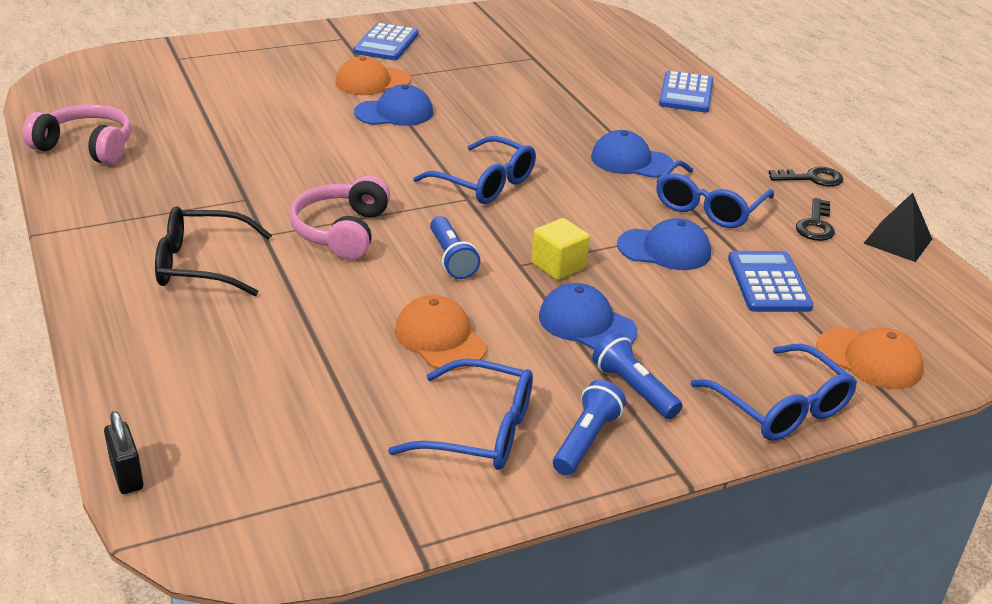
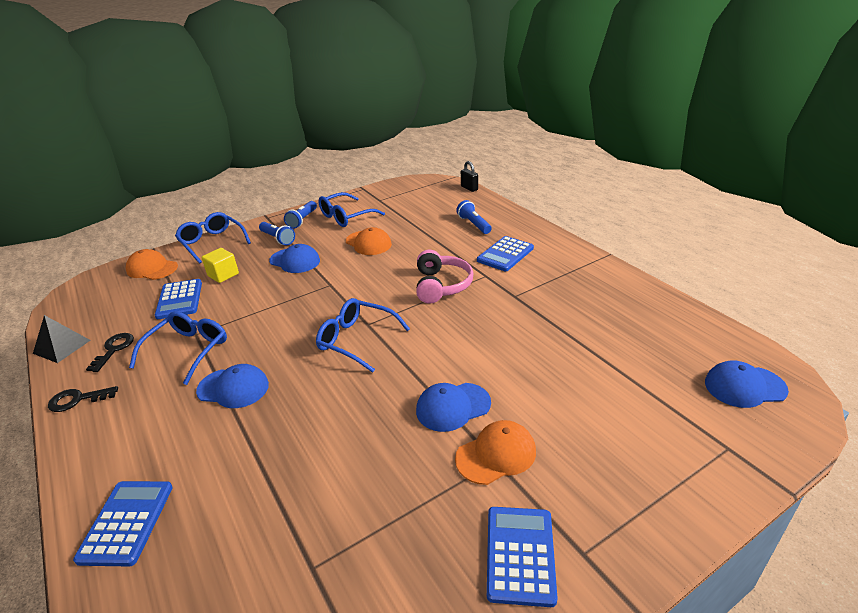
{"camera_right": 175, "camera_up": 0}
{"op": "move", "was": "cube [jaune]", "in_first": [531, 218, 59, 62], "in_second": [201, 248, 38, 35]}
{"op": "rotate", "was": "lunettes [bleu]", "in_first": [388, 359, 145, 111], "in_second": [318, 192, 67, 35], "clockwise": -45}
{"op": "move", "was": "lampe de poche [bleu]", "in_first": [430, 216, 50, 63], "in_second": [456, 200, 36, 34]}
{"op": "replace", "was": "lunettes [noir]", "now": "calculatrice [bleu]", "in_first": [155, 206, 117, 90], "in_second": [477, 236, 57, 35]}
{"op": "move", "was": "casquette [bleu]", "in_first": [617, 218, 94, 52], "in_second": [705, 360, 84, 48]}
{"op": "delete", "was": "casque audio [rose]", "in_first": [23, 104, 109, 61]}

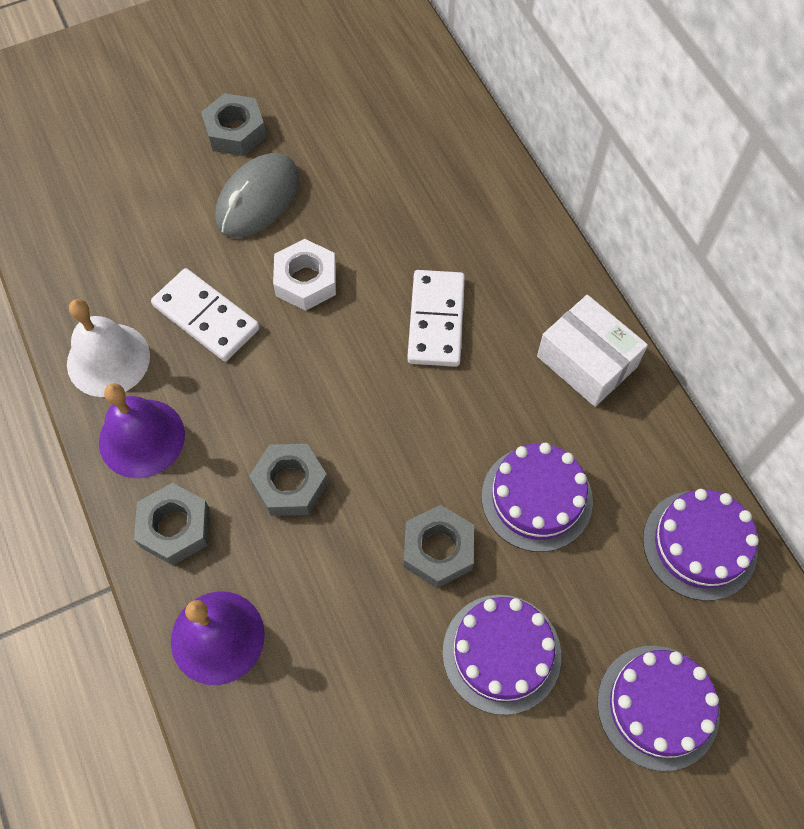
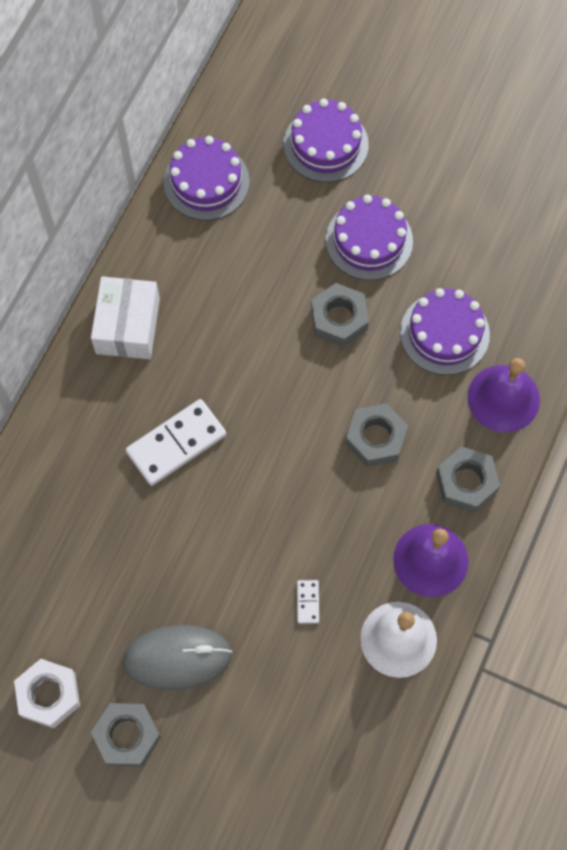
{"camera_right": -130, "camera_up": 5}
{"op": "move", "was": "écrou [blanc]", "in_first": [273, 239, 63, 72], "in_second": [14, 659, 66, 69]}
{"op": "resize", "was": "domino [blanc]", "in_first": [151, 268, 109, 93], "in_second": [297, 580, 22, 44], "ratio": 0.45}
{"op": "move", "was": "gâteau [violet]", "in_first": [482, 443, 111, 109], "in_second": [400, 288, 90, 87]}

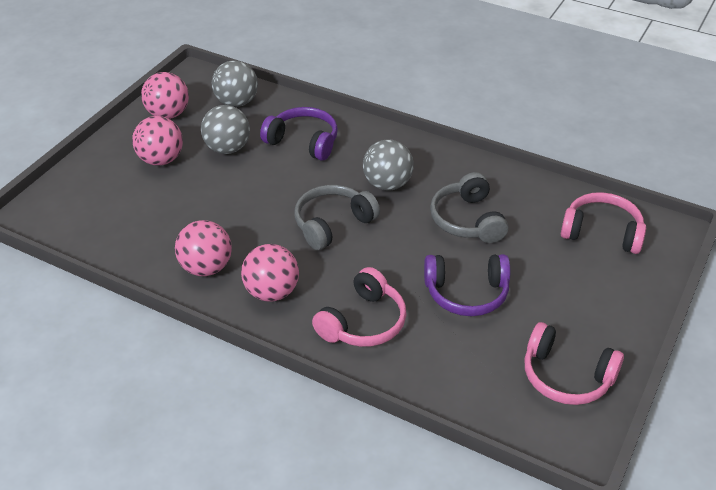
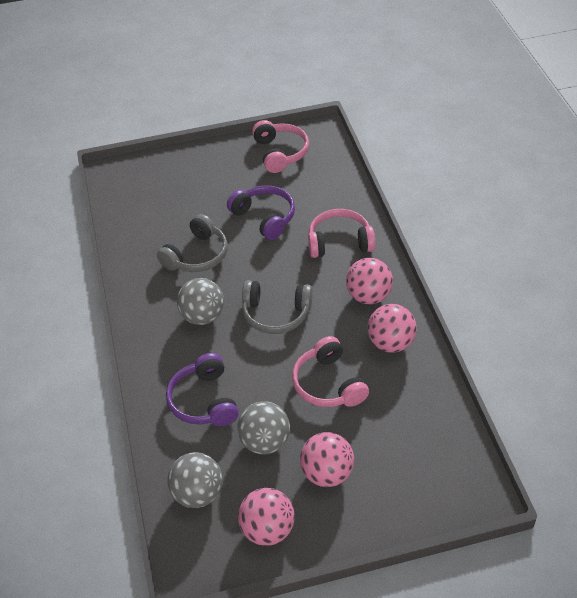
{"camera_right": -130, "camera_up": 5}
{"op": "move", "was": "casque audio [rose]", "in_first": [561, 192, 85, 62], "in_second": [292, 336, 77, 71]}

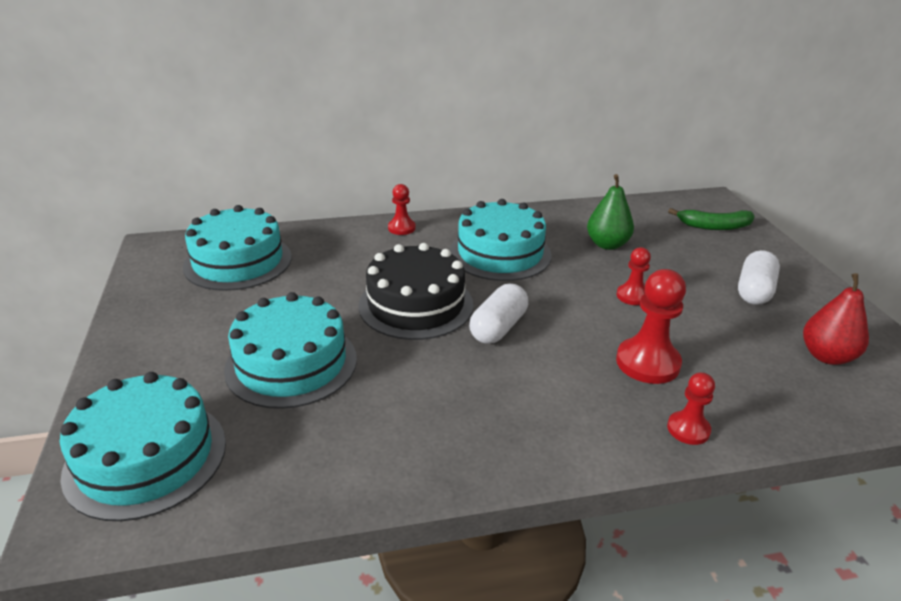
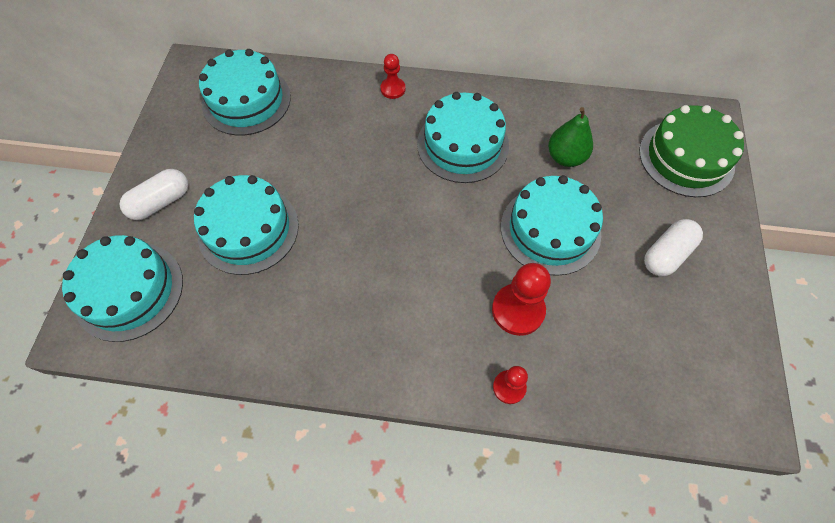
{"camera_right": 20, "camera_up": 30}
{"op": "move", "was": "gélule [blanc]", "in_first": [469, 284, 59, 60], "in_second": [119, 169, 70, 51]}
{"op": "replace", "was": "pion [rouge]", "now": "gâteau [turquoise]", "in_first": [616, 247, 35, 58], "in_second": [501, 175, 102, 101]}
{"op": "replace", "was": "banane [vert]", "now": "gâteau [vert]", "in_first": [668, 208, 87, 22], "in_second": [639, 105, 105, 92]}
{"op": "delete", "was": "gâteau [noir]", "in_first": [358, 243, 116, 97]}
{"op": "delete", "was": "poire [rouge]", "in_first": [803, 273, 66, 92]}

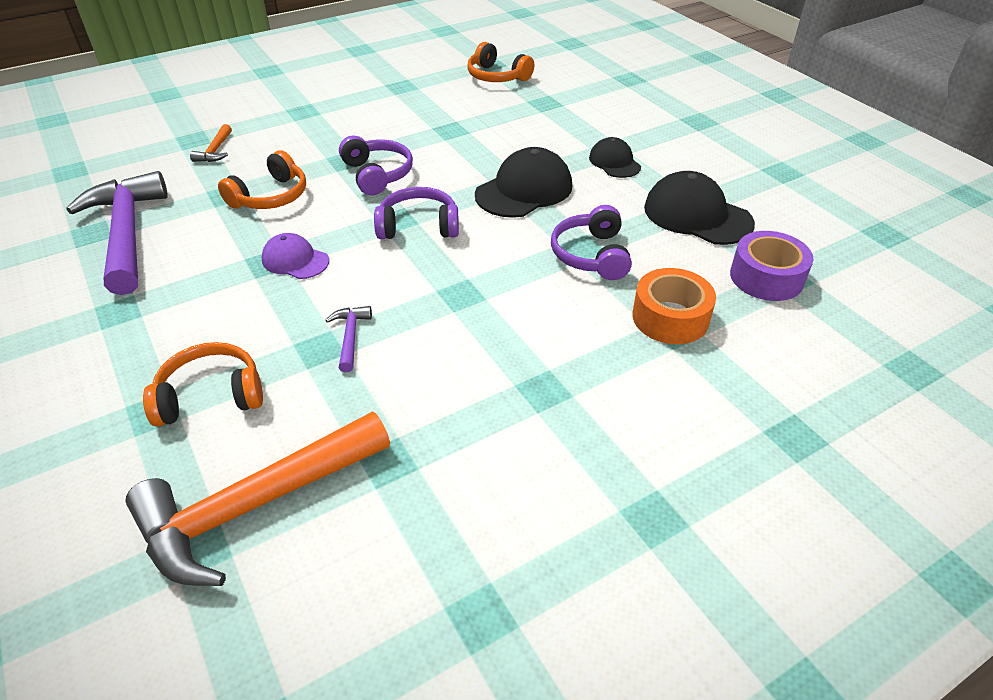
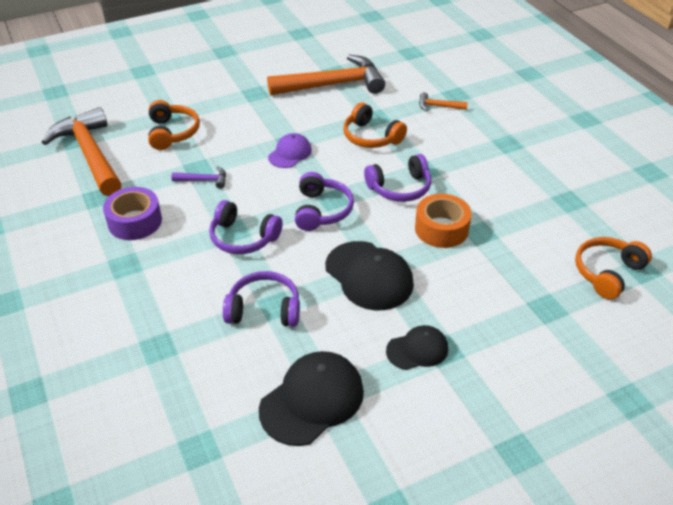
{"camera_right": 95, "camera_up": 0}
{"op": "move", "was": "ruban adhésif [violet]", "in_first": [730, 231, 84, 70], "in_second": [103, 187, 59, 53]}
{"op": "insert", "now": "casque audio [violet]", "in_second": [209, 200, 74, 54]}
{"op": "recolor", "was": "marteau [violet]", "now": "marteau [orange]", "in_first": [67, 171, 101, 124], "in_second": [267, 55, 118, 40]}
{"op": "move", "was": "ruban adhésif [orange]", "in_first": [633, 268, 83, 76], "in_second": [415, 194, 57, 54]}

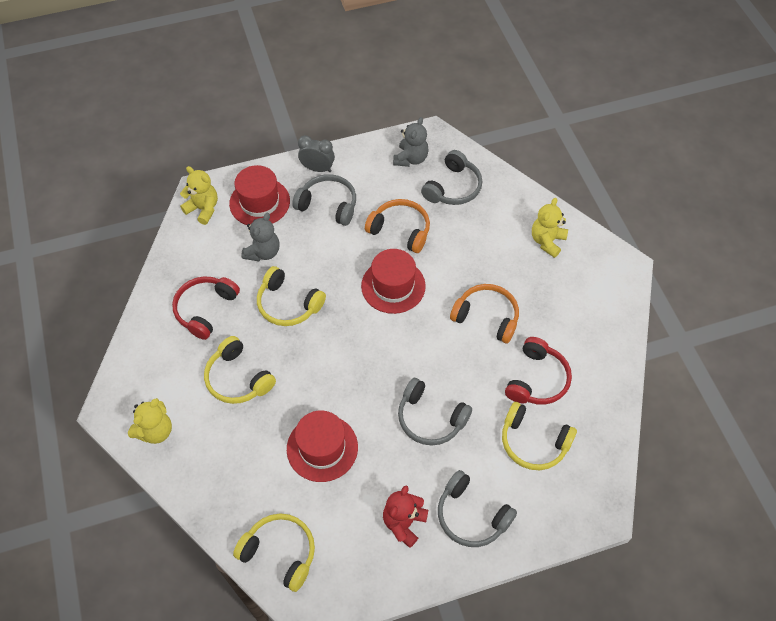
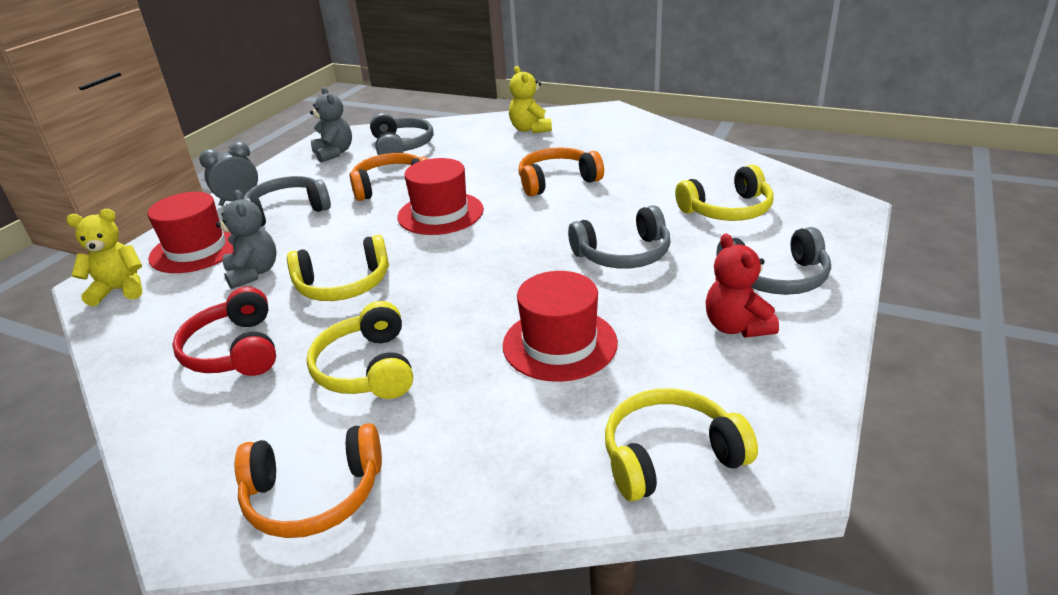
{"camera_right": -45, "camera_up": -25}
{"op": "replace", "was": "ours en peluche [jaune]", "now": "casque audio [orange]", "in_first": [128, 398, 44, 46], "in_second": [235, 423, 147, 115]}
{"op": "rotate", "was": "casque audio [jaune]", "in_first": [204, 336, 72, 68], "in_second": [306, 301, 107, 98], "clockwise": 75}
{"op": "delete", "was": "casque audio [rouge]", "in_first": [505, 337, 67, 68]}

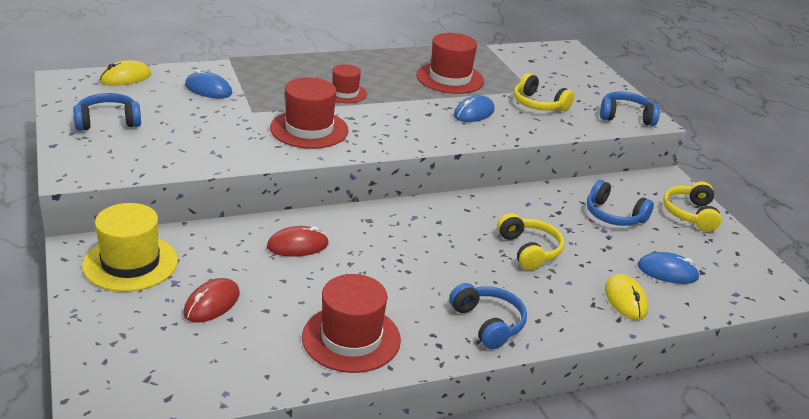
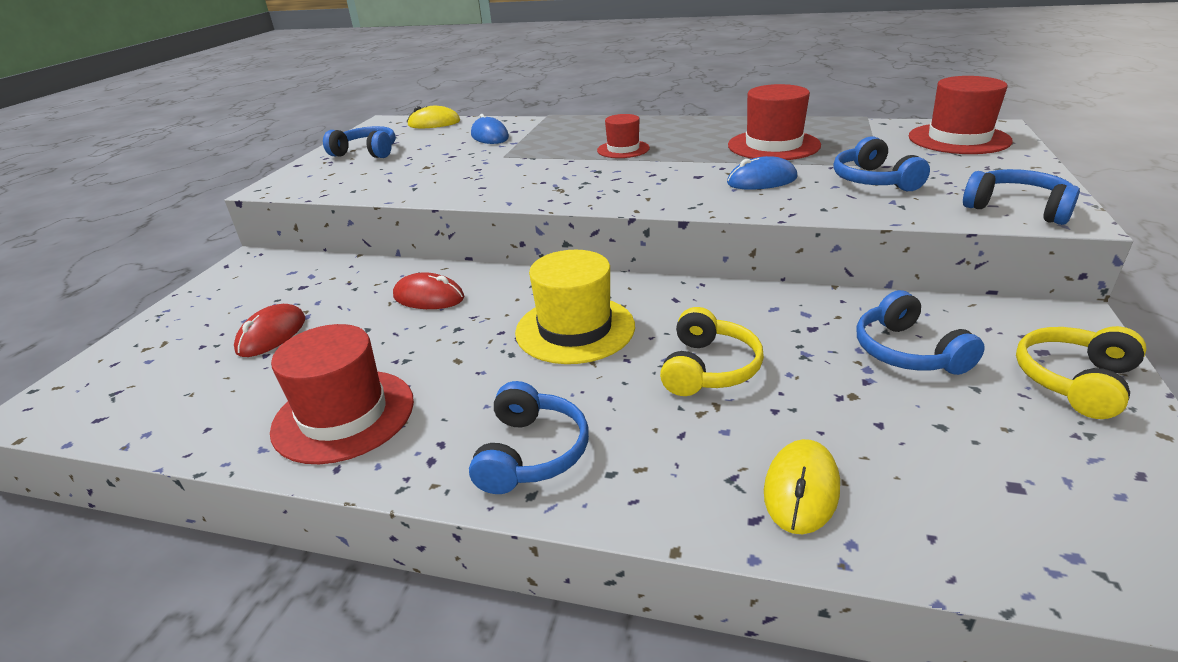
{"camera_right": 40, "camera_up": 0}
{"op": "rotate", "was": "souris [rouge]", "in_first": [183, 278, 57, 45], "in_second": [234, 304, 71, 53], "clockwise": -45}
{"op": "move", "was": "chapeau [jaune]", "in_first": [82, 203, 96, 89], "in_second": [515, 250, 120, 114]}
{"op": "recolor", "was": "casque audio [jaune]", "now": "casque audio [bleu]", "in_first": [514, 73, 60, 38], "in_second": [833, 136, 97, 55]}
{"op": "move", "was": "chapeau [rouge]", "in_first": [270, 77, 79, 72], "in_second": [909, 76, 104, 78]}
{"op": "delete", "was": "souris [bleu]", "in_first": [638, 252, 62, 32]}

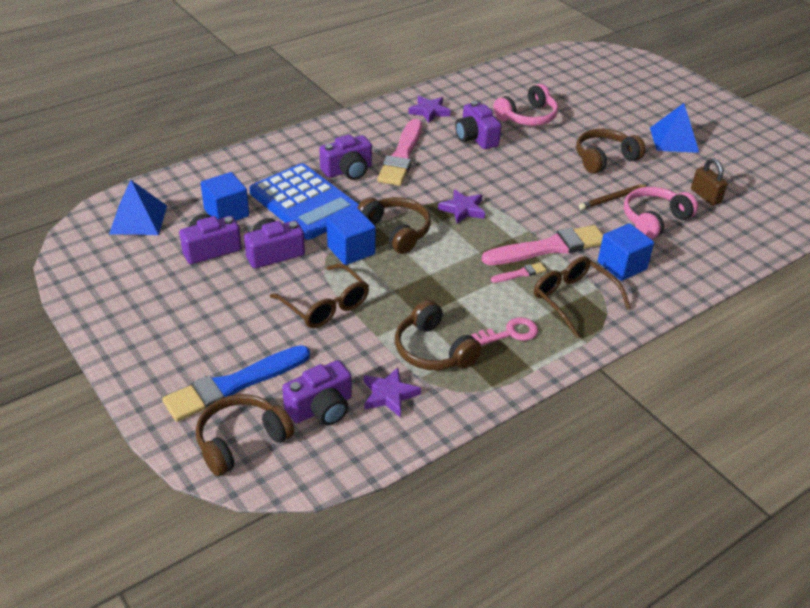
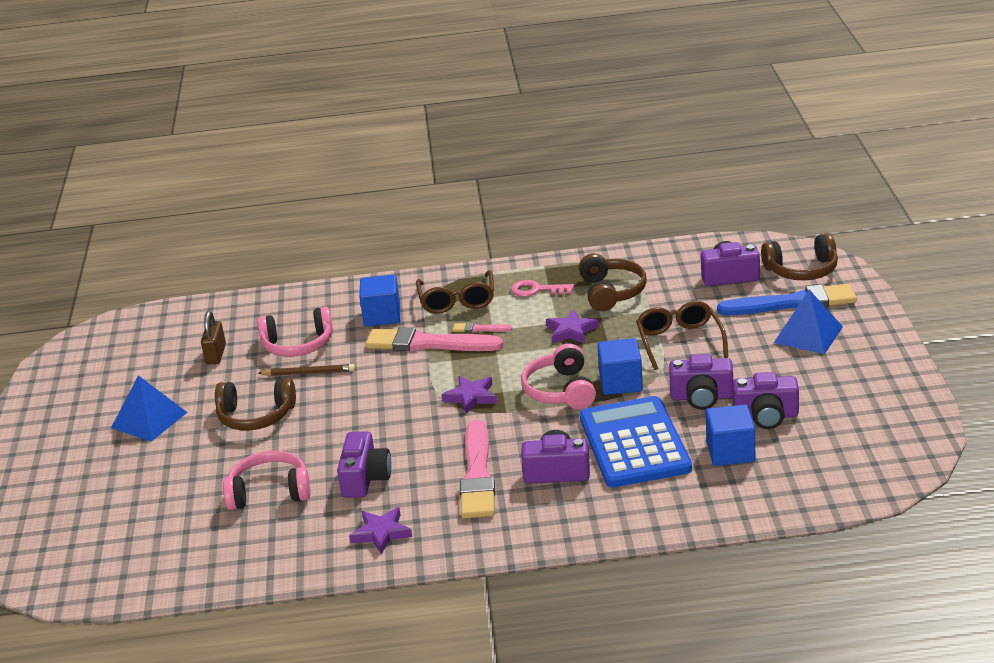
{"camera_right": -145, "camera_up": -10}
{"op": "rotate", "was": "pinceau [rose]", "in_first": [377, 119, 45, 67], "in_second": [460, 420, 35, 98], "clockwise": 135}
{"op": "recolor", "was": "casque audio [marron]", "now": "casque audio [rose]", "in_first": [357, 197, 74, 57], "in_second": [521, 344, 75, 65]}
{"op": "move", "was": "étoile [violet]", "in_first": [364, 367, 57, 51], "in_second": [546, 310, 53, 34]}
{"op": "move", "was": "pyramide [bleu]", "in_first": [109, 180, 58, 55], "in_second": [774, 290, 69, 64]}

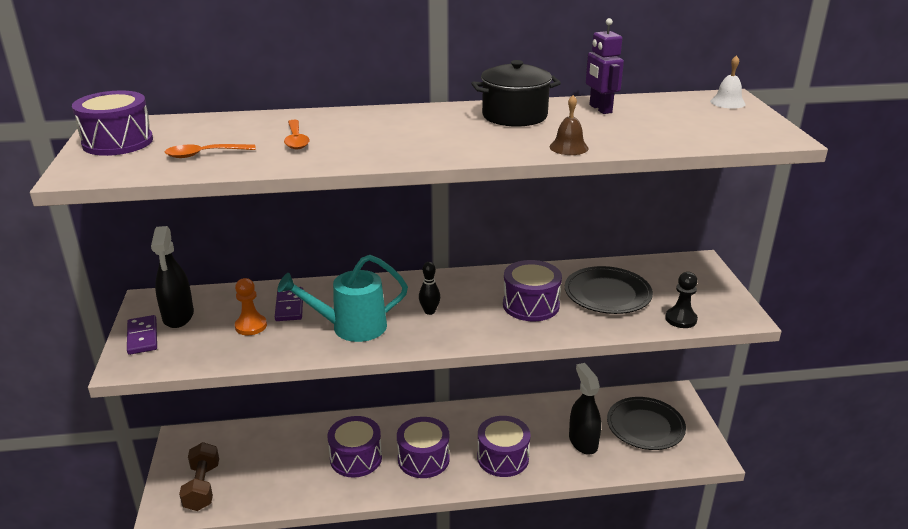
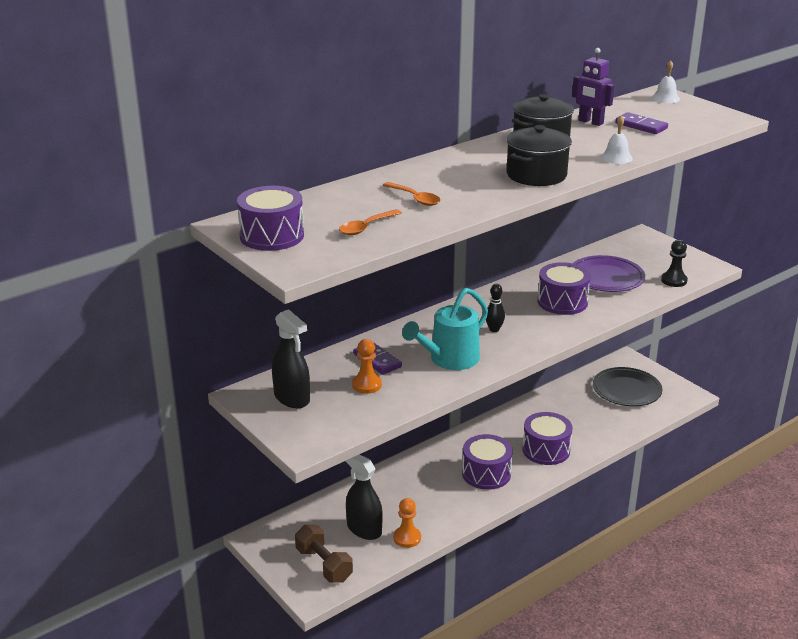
{"camera_right": -30, "camera_up": 0}
{"op": "move", "was": "vaporisateur [noir]", "in_first": [569, 363, 32, 92], "in_second": [346, 454, 37, 86]}
{"op": "insert", "now": "pion [orange]", "in_second": [393, 498, 28, 50]}
{"op": "insert", "now": "marmite [noir]", "in_second": [506, 125, 66, 61]}
{"op": "recolor", "was": "assiette [noir]", "now": "assiette [violet]", "in_first": [565, 266, 88, 48], "in_second": [573, 255, 72, 37]}
{"op": "recolor", "was": "cloche [marron]", "now": "cloche [blanc]", "in_first": [550, 95, 38, 60], "in_second": [601, 116, 32, 48]}
{"op": "move", "was": "domino [violet]", "in_first": [127, 315, 30, 40], "in_second": [615, 112, 53, 22]}
{"op": "delete", "was": "tambour [violet]", "in_first": [328, 416, 54, 61]}

